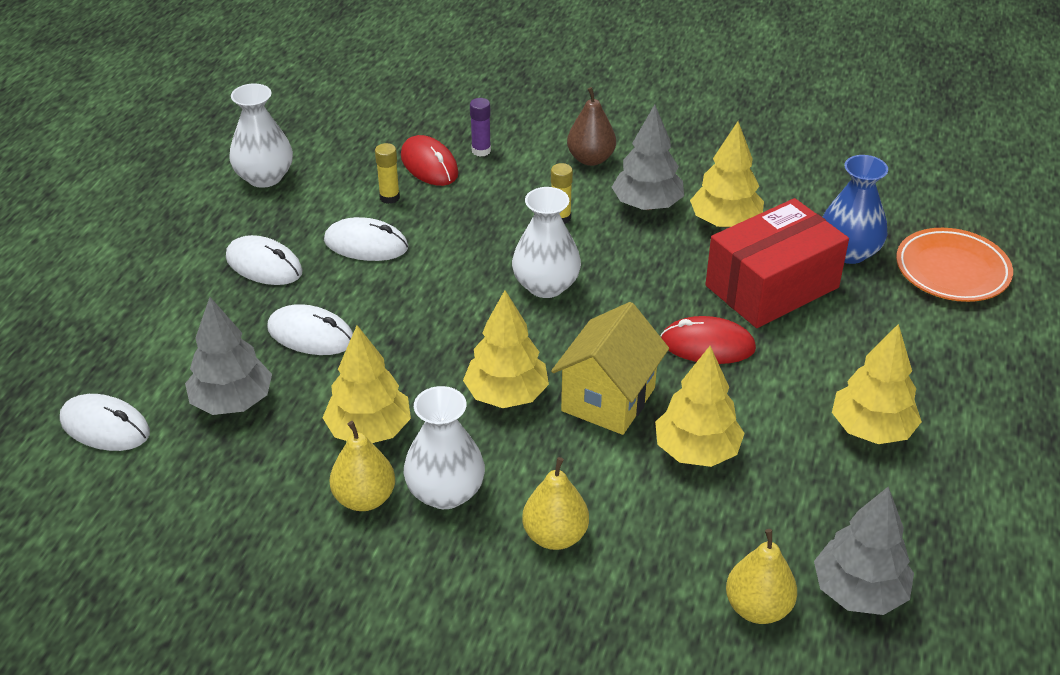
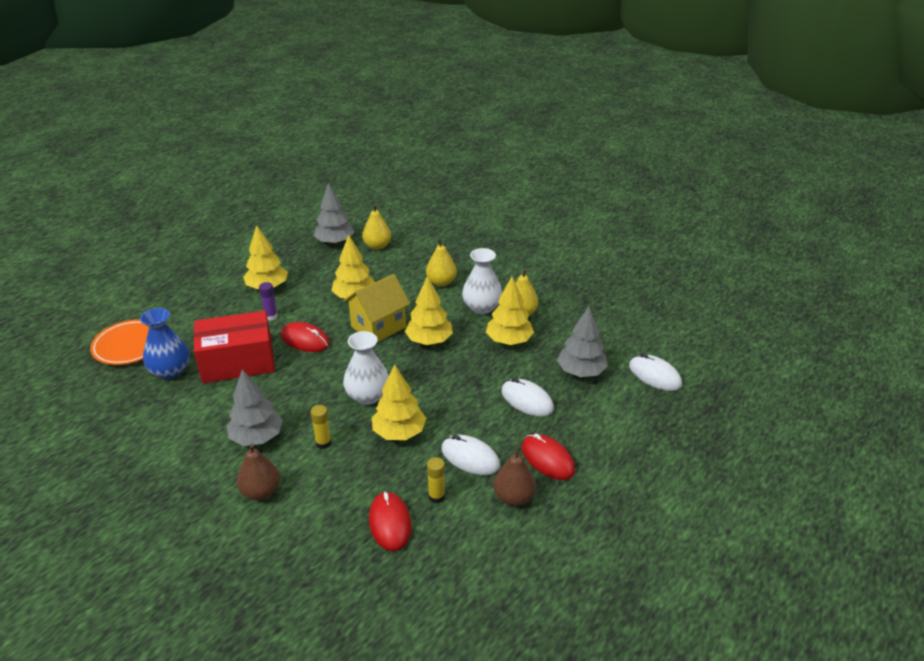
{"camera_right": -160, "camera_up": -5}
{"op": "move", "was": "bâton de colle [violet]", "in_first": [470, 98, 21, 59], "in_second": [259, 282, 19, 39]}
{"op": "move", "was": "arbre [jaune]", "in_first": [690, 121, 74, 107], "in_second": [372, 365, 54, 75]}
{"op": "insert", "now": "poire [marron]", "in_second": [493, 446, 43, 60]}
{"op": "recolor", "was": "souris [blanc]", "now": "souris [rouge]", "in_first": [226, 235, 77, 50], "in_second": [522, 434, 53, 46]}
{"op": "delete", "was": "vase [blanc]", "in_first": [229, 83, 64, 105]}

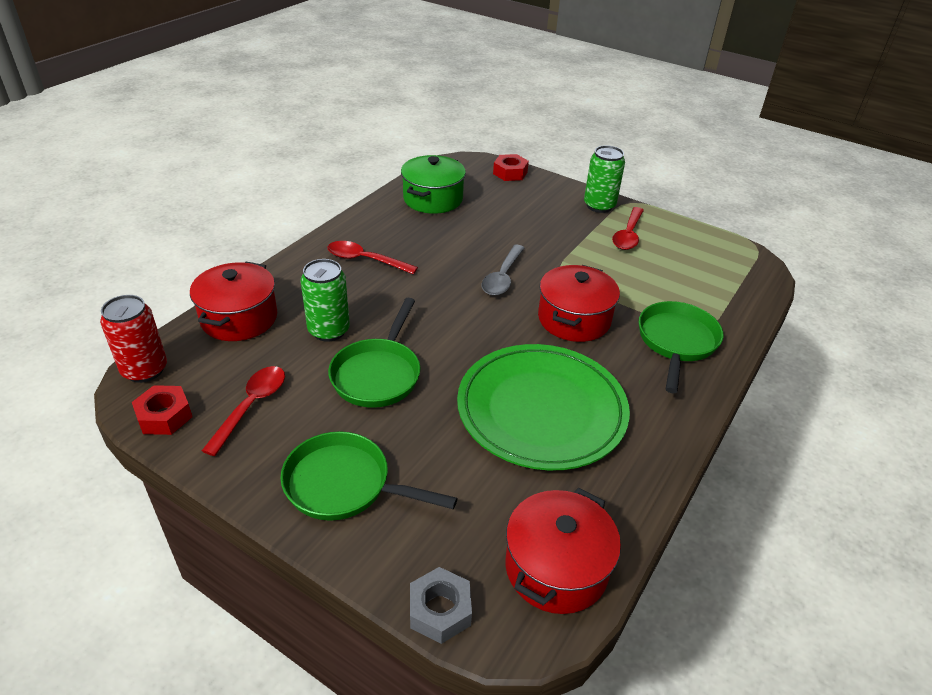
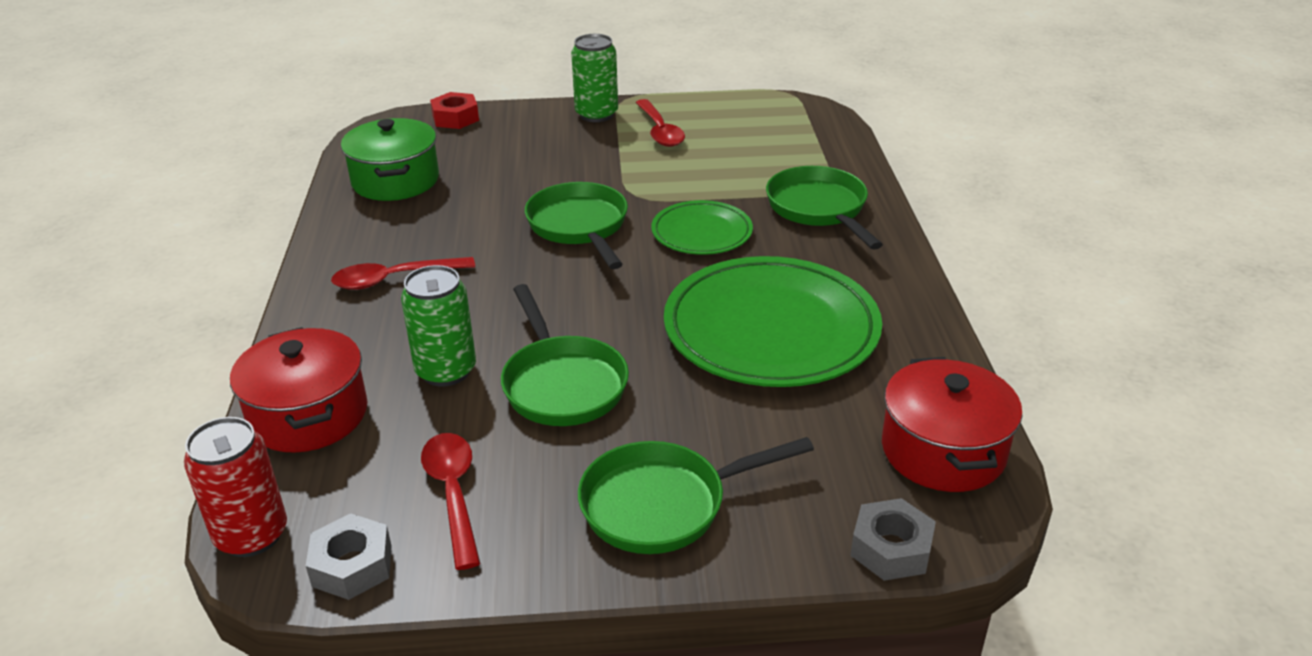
{"camera_right": -35, "camera_up": -5}
{"op": "recolor", "was": "écrou [rouge]", "now": "écrou [gris]", "in_first": [132, 385, 60, 50], "in_second": [306, 513, 86, 87]}
{"op": "replace", "was": "cuillère [gris]", "now": "poêle [vert]", "in_first": [482, 245, 43, 51], "in_second": [525, 182, 103, 87]}
{"op": "replace", "was": "marmite [rouge]", "now": "assiette [vert]", "in_first": [538, 265, 82, 77], "in_second": [651, 200, 102, 55]}

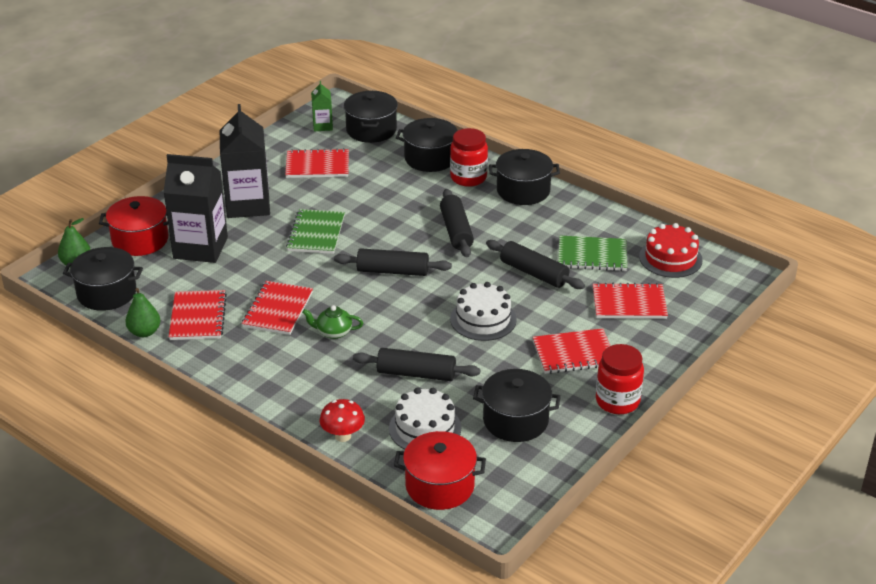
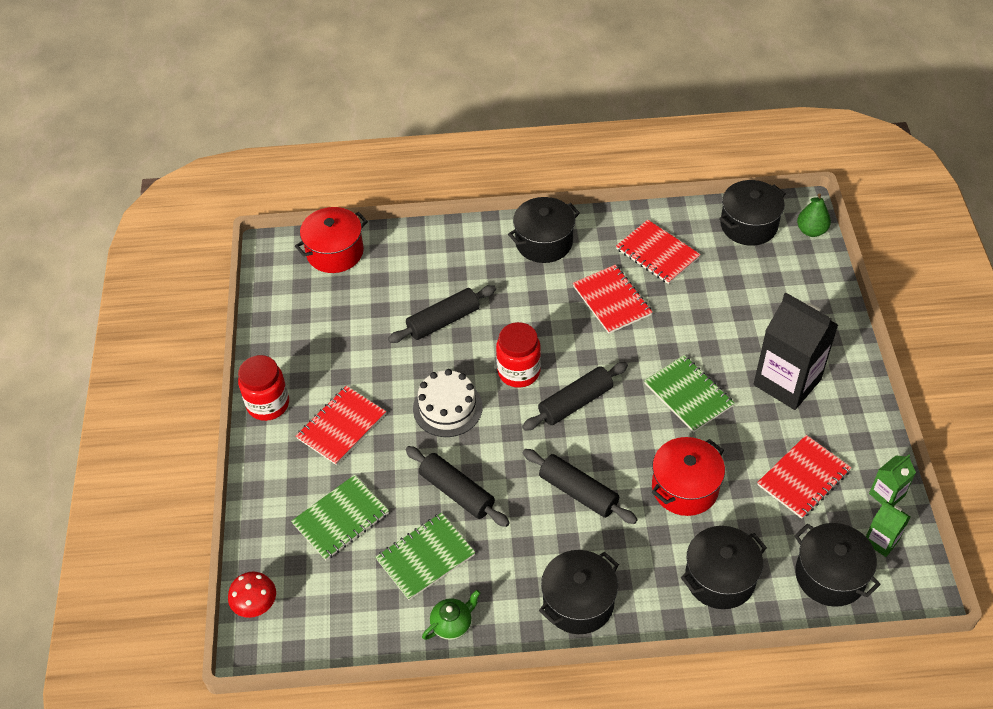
{"camera_right": 140, "camera_up": 15}
{"op": "move", "was": "champignon [rouge]", "in_first": [320, 399, 45, 43], "in_second": [228, 571, 48, 47]}
{"op": "recolor", "was": "carnet [rouge]", "now": "carnet [vert]", "in_first": [593, 282, 75, 37], "in_second": [291, 475, 98, 85]}
{"op": "rotate", "was": "rouleau à pâtisserie [noir]", "in_first": [486, 240, 99, 49], "in_second": [405, 446, 105, 81], "clockwise": 45}
{"op": "move", "was": "théière [vert]", "in_first": [302, 305, 61, 34], "in_second": [422, 590, 58, 50]}
{"op": "move", "was": "bocal [rouge]", "in_first": [450, 128, 38, 59], "in_second": [496, 322, 45, 66]}
{"op": "move", "was": "marmite [noir]", "in_first": [473, 369, 88, 73], "in_second": [508, 197, 72, 66]}
{"op": "move", "was": "marmite [rouge]", "in_first": [99, 196, 69, 60], "in_second": [652, 437, 73, 79]}
{"op": "insert", "now": "brique de lait [vert]", "in_second": [869, 454, 47, 52]}
{"op": "delete", "was": "poire [vert]", "in_first": [125, 288, 36, 49]}
{"op": "delete", "was": "brique de lait [noir]", "in_first": [163, 154, 65, 109]}
{"op": "delete", "was": "gâteau [blanc]", "in_first": [389, 388, 72, 62]}
{"op": "delete", "was": "gâteau [rouge]", "in_first": [639, 223, 64, 55]}

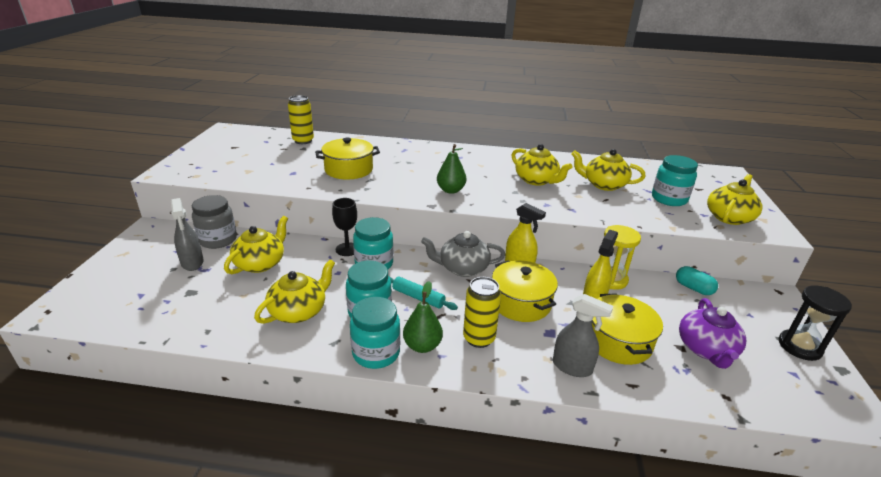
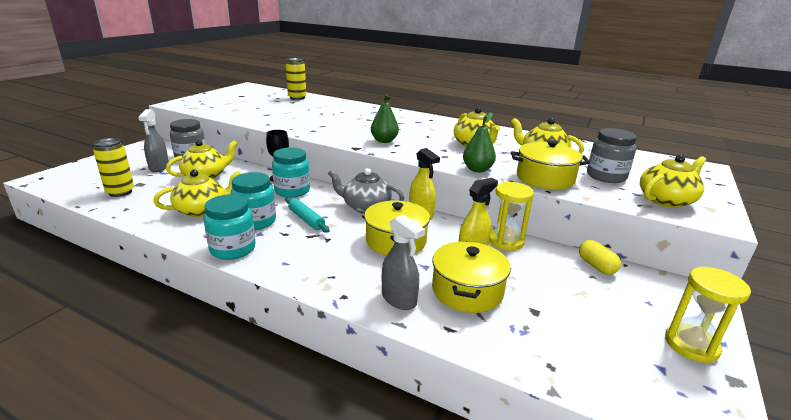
{"camera_right": 20, "camera_up": -5}
{"op": "move", "was": "canette [jaune]", "in_first": [463, 277, 38, 71], "in_second": [93, 138, 41, 59]}
{"op": "move", "was": "poire [vert]", "in_first": [403, 281, 40, 72], "in_second": [463, 113, 33, 59]}
{"op": "move", "was": "marmite [jaune]", "in_first": [315, 138, 65, 42], "in_second": [511, 140, 79, 50]}
{"op": "recolor", "was": "gélule [turquoise]", "now": "gélule [jaune]", "in_first": [676, 266, 42, 29], "in_second": [579, 240, 42, 35]}
{"op": "recolor", "was": "bocal [turquoise]", "now": "bocal [gris]", "in_first": [652, 155, 46, 51], "in_second": [587, 128, 50, 55]}
{"op": "recolor", "was": "sablier [noir]", "now": "sablier [jaune]", "in_first": [778, 285, 74, 76], "in_second": [665, 267, 86, 96]}
{"op": "delete", "was": "théière [violet]", "in_first": [679, 298, 67, 71]}

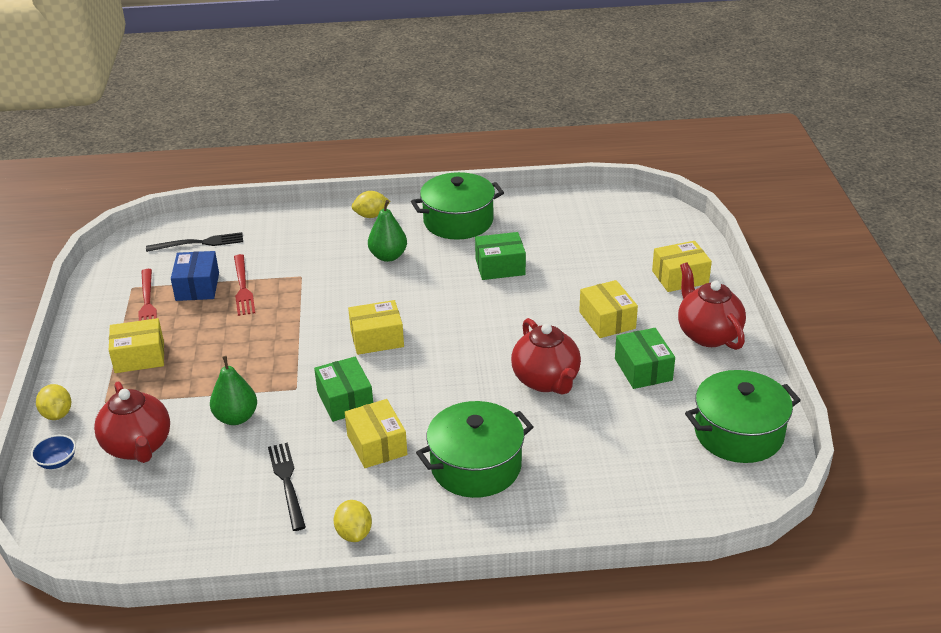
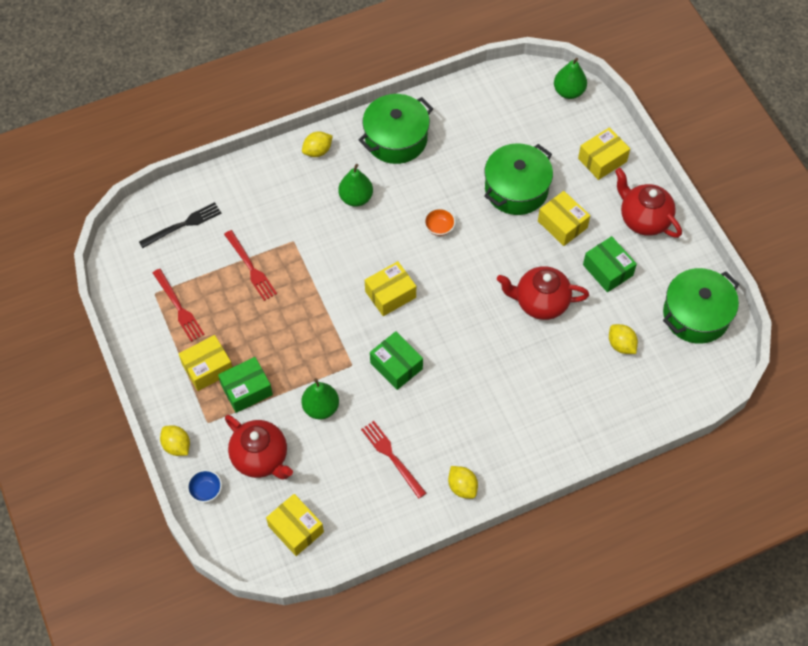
{"camera_right": -20, "camera_up": 25}
{"op": "move", "was": "boîte [vert]", "in_first": [475, 232, 51, 48], "in_second": [218, 357, 55, 56]}
{"op": "move", "was": "boîte [jaune]", "in_first": [345, 399, 62, 69], "in_second": [266, 494, 58, 62]}
{"op": "recolor", "was": "fourchette [noir]", "now": "fourchette [rouge]", "in_first": [268, 443, 38, 88], "in_second": [361, 421, 65, 78]}
{"op": "insert", "now": "bol [orange]", "in_second": [424, 208, 32, 28]}
{"op": "move", "was": "marmite [vert]", "in_first": [416, 401, 117, 97], "in_second": [484, 143, 69, 72]}
{"op": "rotate", "was": "théière [rouge]", "in_first": [511, 318, 70, 77], "in_second": [497, 266, 92, 54], "clockwise": 135}
{"op": "insert", "now": "poire [vert]", "in_second": [554, 58, 33, 41]}
{"op": "insert", "now": "citron [jaune]", "in_second": [609, 324, 29, 30]}
{"op": "delete", "was": "boîte [bleu]", "in_first": [171, 251, 48, 50]}

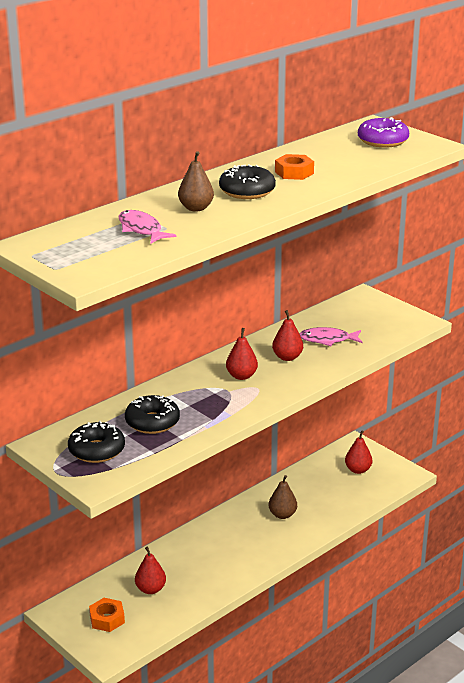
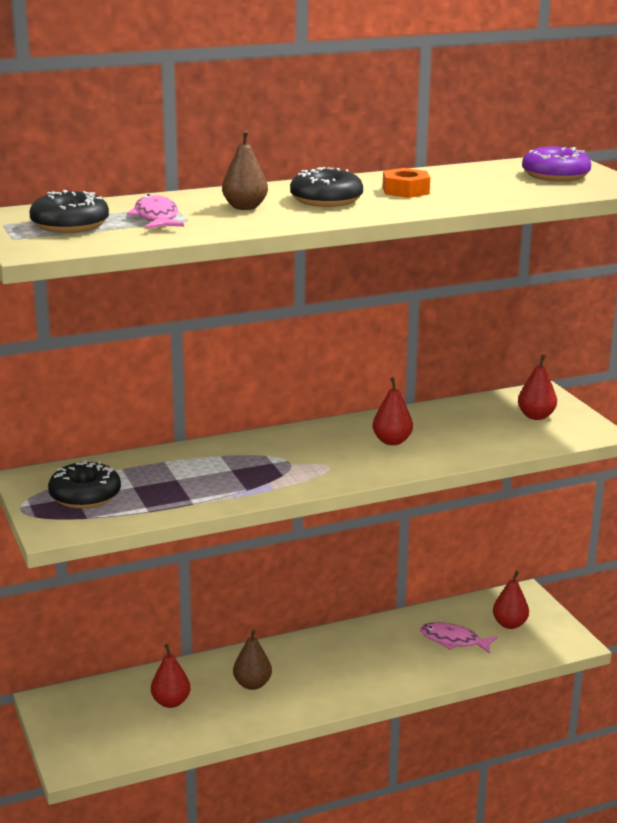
{"camera_right": 20, "camera_up": -5}
{"op": "move", "was": "beignet [noir]", "in_first": [125, 395, 55, 39], "in_second": [29, 190, 80, 43]}
{"op": "move", "was": "poire [marron]", "in_first": [268, 475, 29, 44], "in_second": [233, 630, 39, 60]}
{"op": "move", "was": "poisson [rose]", "in_first": [300, 327, 63, 19], "in_second": [420, 622, 78, 32]}
{"op": "move", "was": "poire [rouge]", "in_first": [226, 328, 32, 52], "in_second": [518, 355, 39, 65]}
{"op": "delete", "was": "écrou [orange]", "in_first": [89, 598, 36, 34]}

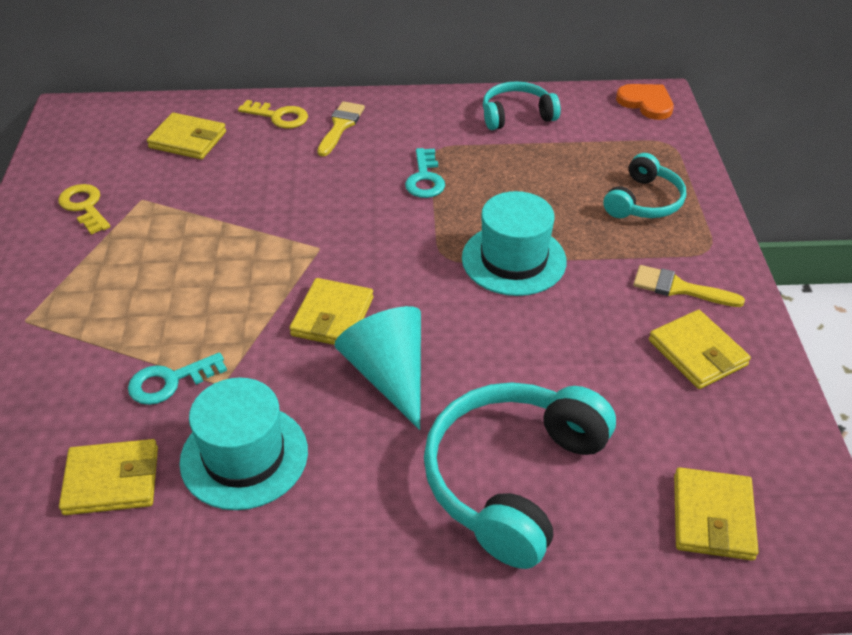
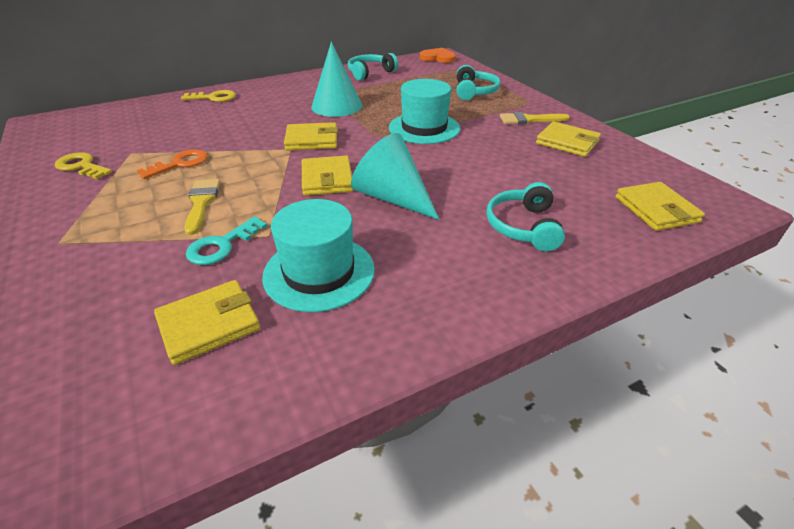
{"camera_right": -25, "camera_up": -5}
{"op": "insert", "now": "clé [orange]", "in_second": [137, 149, 71, 30]}
{"op": "move", "was": "pinceau [jaune]", "in_first": [317, 101, 48, 55], "in_second": [184, 179, 36, 56]}
{"op": "move", "was": "portefeuille [jaune]", "in_first": [147, 112, 79, 47], "in_second": [284, 122, 54, 28]}
{"op": "replace", "was": "clé [turquoise]", "now": "cône [turquoise]", "in_first": [405, 148, 40, 50], "in_second": [311, 42, 51, 75]}
{"op": "resize", "was": "casque audio [turquoise]", "in_first": [424, 382, 192, 187], "in_second": [486, 182, 79, 70], "ratio": 0.57}

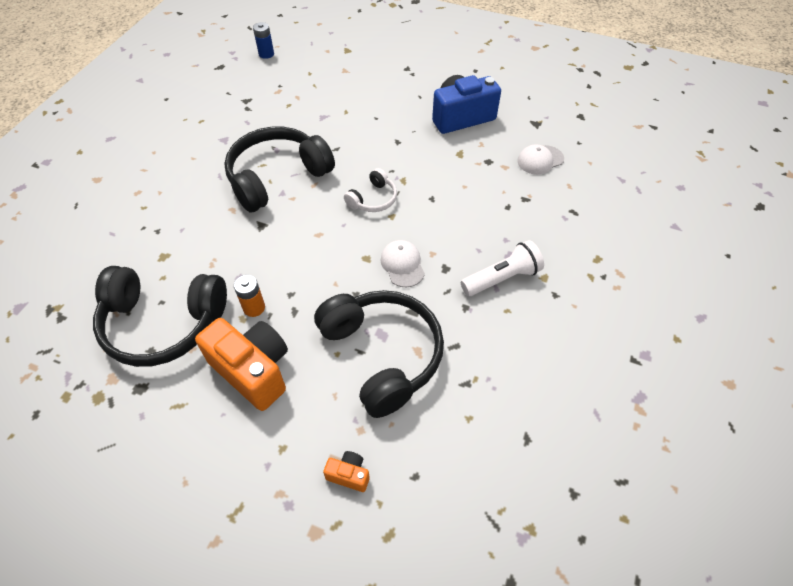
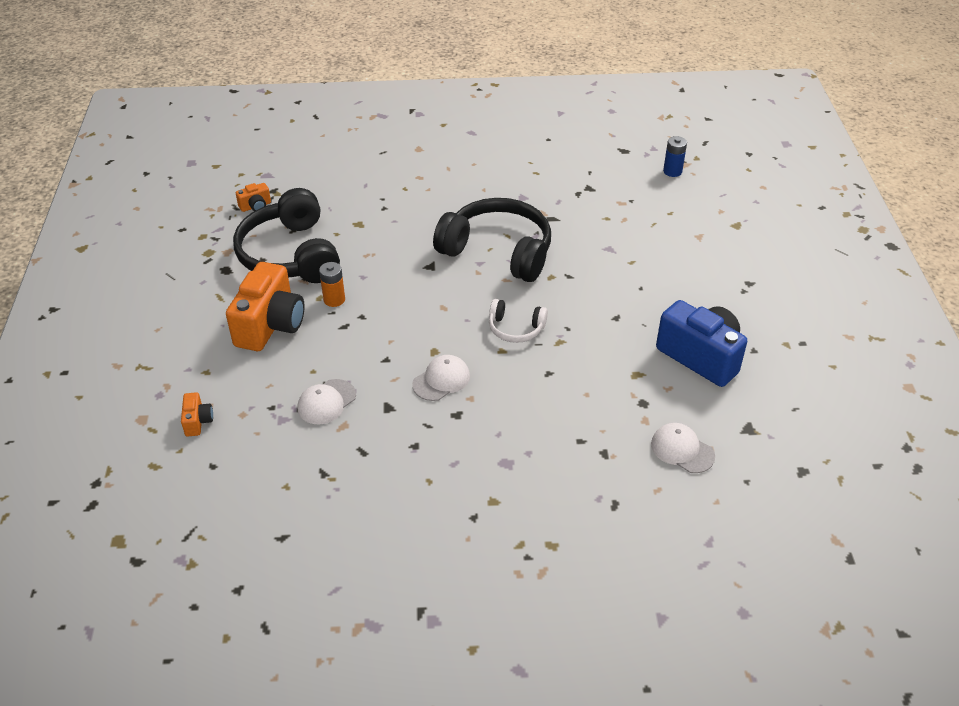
{"camera_right": 65, "camera_up": -10}
{"op": "insert", "now": "appareil photo [orange]", "in_second": [236, 183, 35, 29]}
{"op": "replace", "was": "casque audio [noir]", "now": "casquette [blanc]", "in_first": [314, 290, 130, 128], "in_second": [298, 379, 58, 45]}
{"op": "delete", "was": "lampe de poche [blanc]", "in_first": [461, 240, 83, 56]}

